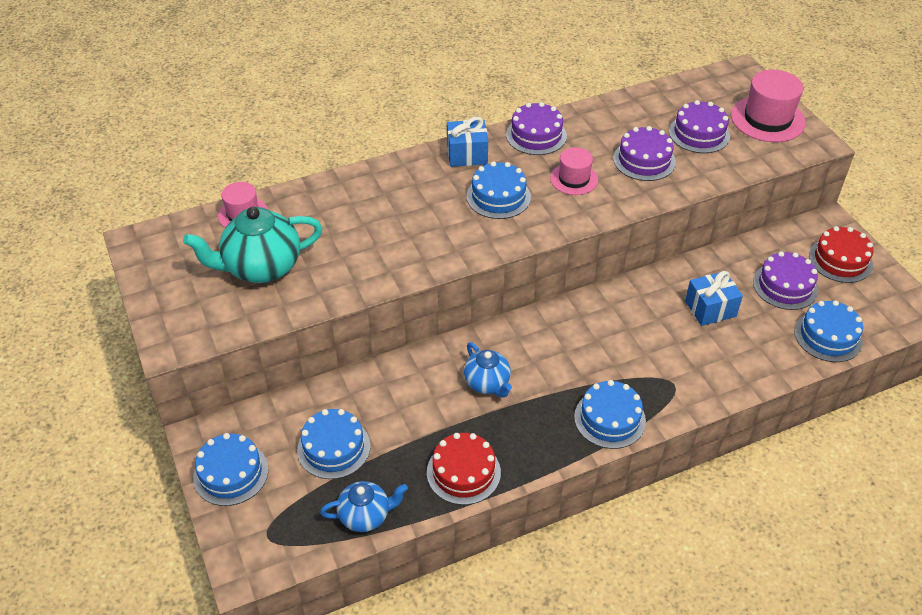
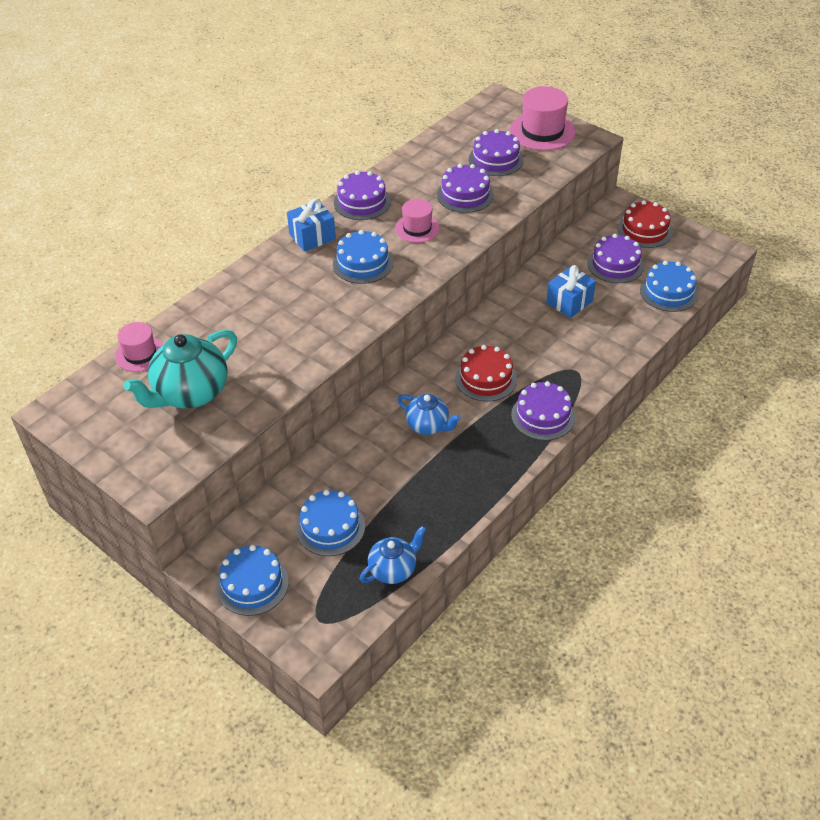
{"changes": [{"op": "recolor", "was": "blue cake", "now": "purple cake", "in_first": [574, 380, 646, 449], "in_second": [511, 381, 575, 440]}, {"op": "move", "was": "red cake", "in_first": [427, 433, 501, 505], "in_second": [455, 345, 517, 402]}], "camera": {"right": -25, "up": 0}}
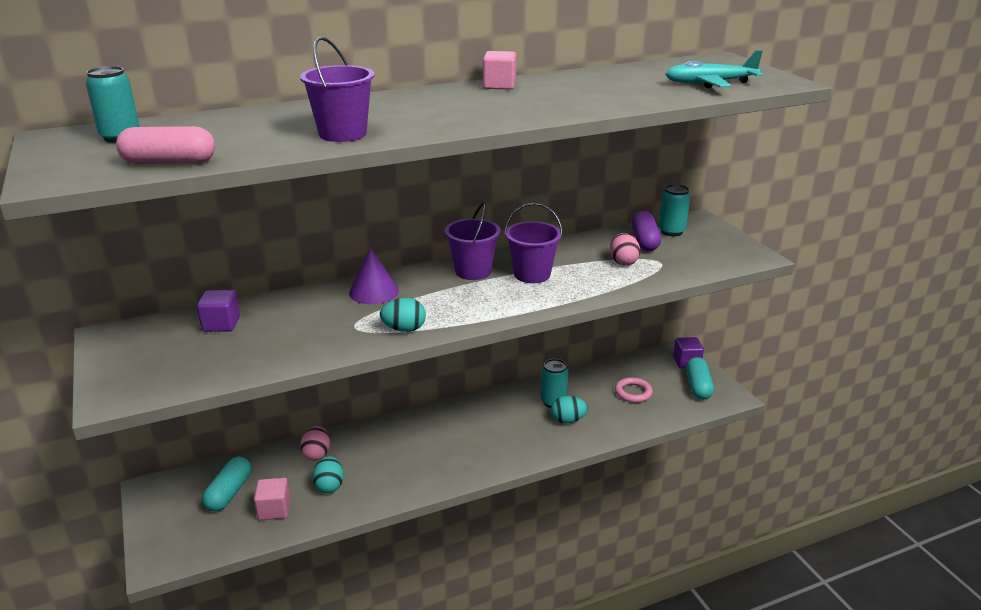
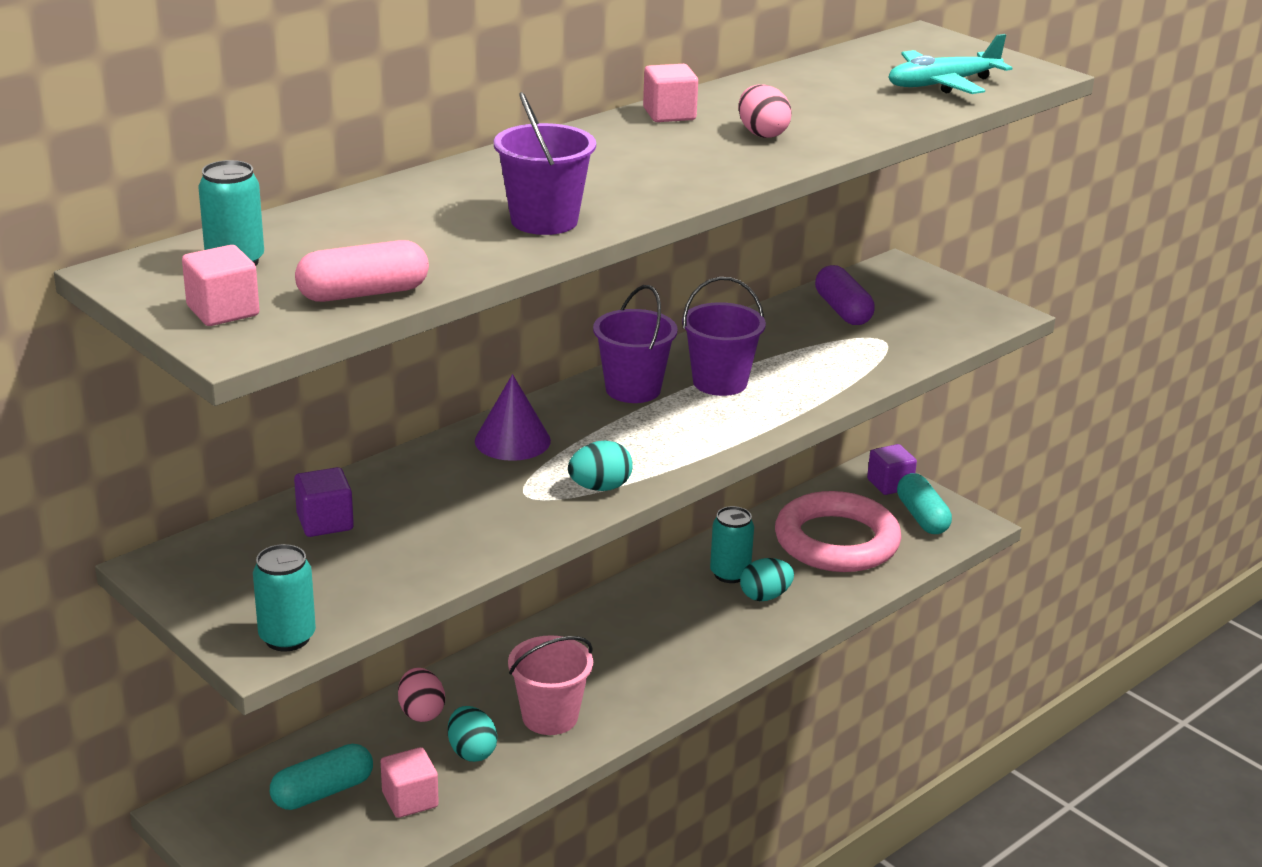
{"changes": [{"op": "move", "was": "turquoise can", "in_first": [659, 184, 690, 236], "in_second": [253, 544, 316, 651]}, {"op": "move", "was": "pink egg", "in_first": [610, 233, 640, 266], "in_second": [738, 84, 792, 138]}, {"op": "resize", "was": "pink ring", "in_first": [615, 377, 653, 403], "in_second": [775, 491, 901, 572], "ratio": 2.19}, {"op": "rotate", "was": "turquoise capsule", "in_first": [202, 457, 251, 512], "in_second": [270, 744, 373, 810], "clockwise": 60}, {"op": "insert", "now": "pink cube", "in_second": [182, 245, 259, 326]}, {"op": "insert", "now": "pink bucket", "in_second": [508, 635, 593, 735]}], "camera": {"right": -20, "up": 0}}
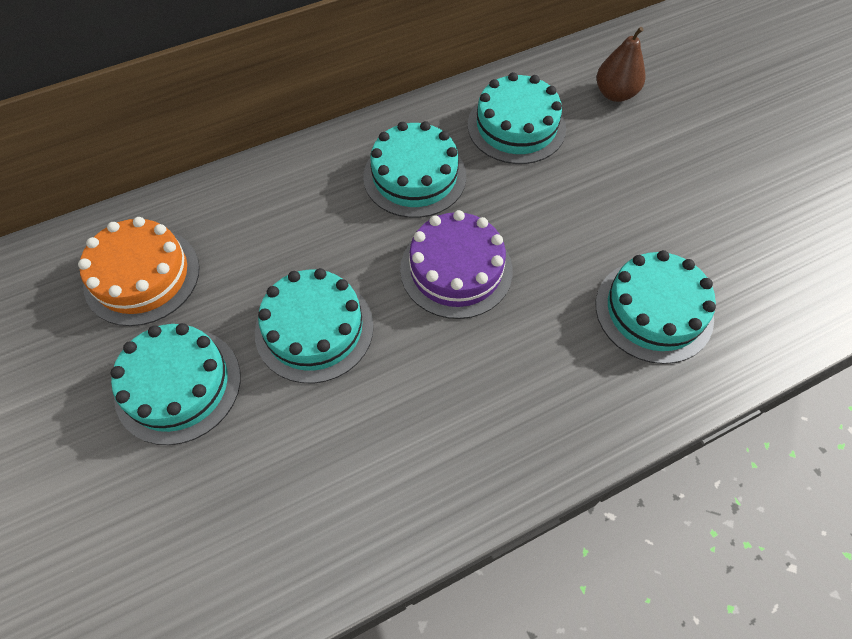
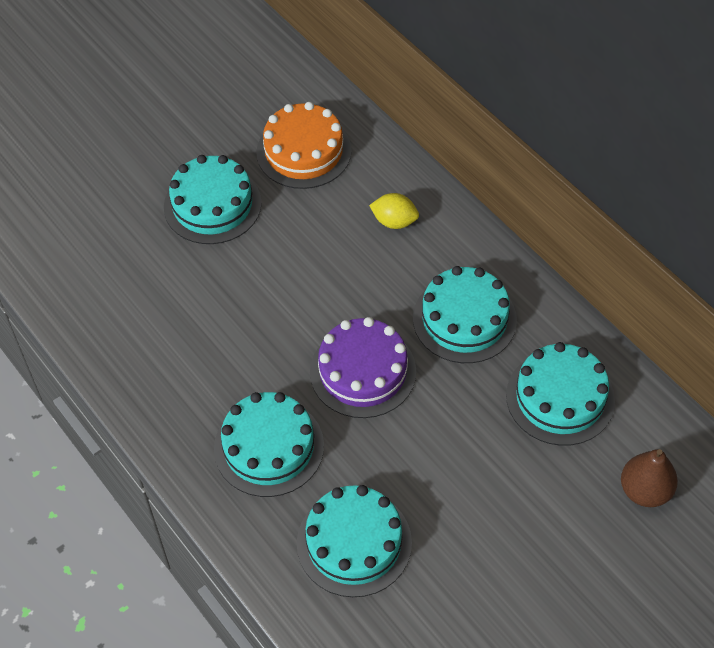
{"changes": [{"op": "move", "was": "turquoise cake", "in_first": [255, 268, 374, 383], "in_second": [214, 392, 324, 497]}, {"op": "insert", "now": "yellow lemon", "in_second": [369, 193, 419, 229]}], "camera": {"right": 80, "up": -5}}
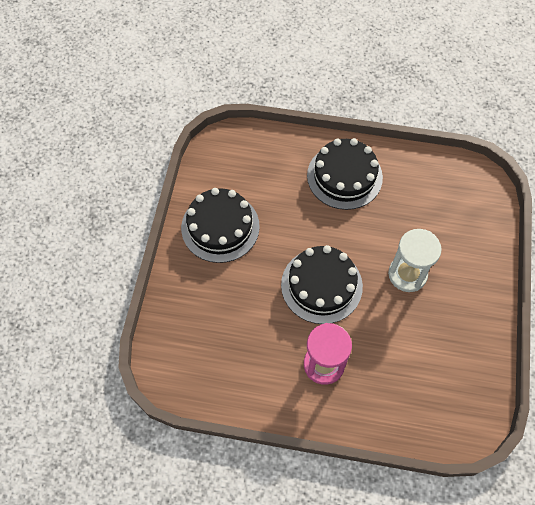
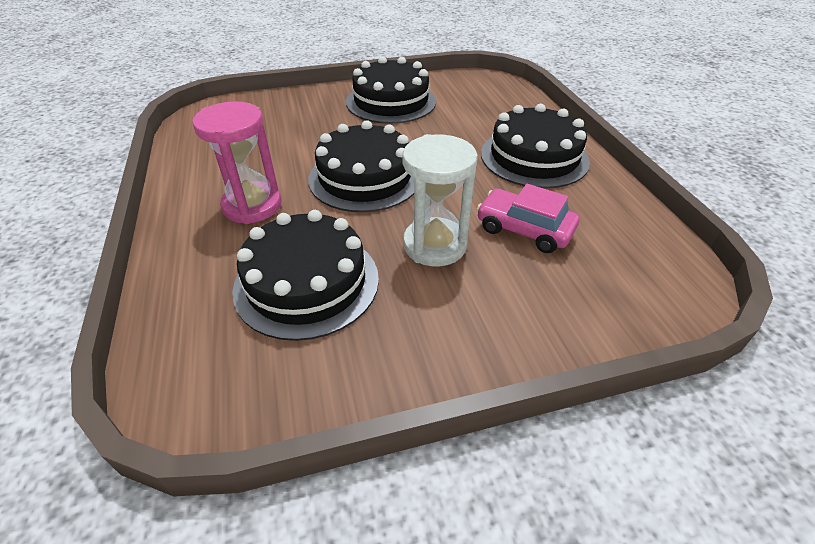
{"changes": [{"op": "insert", "now": "pink car", "in_second": [477, 184, 579, 253]}, {"op": "insert", "now": "black cake", "in_second": [232, 210, 379, 341]}], "camera": {"right": 65, "up": -20}}
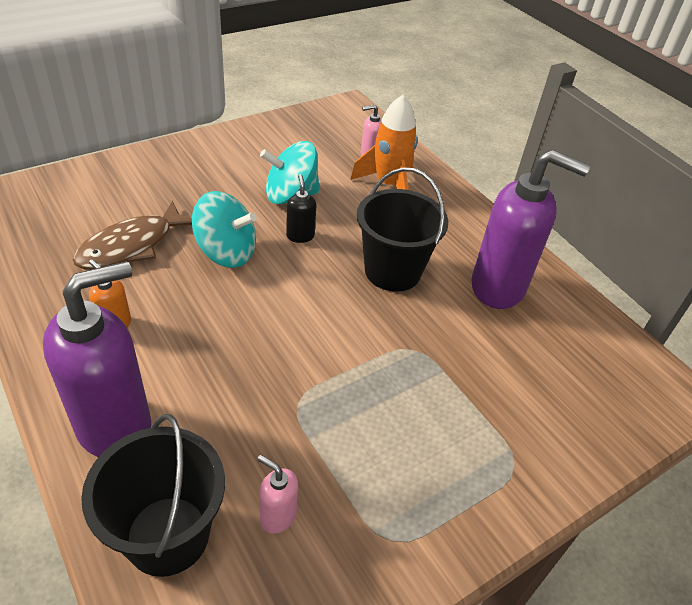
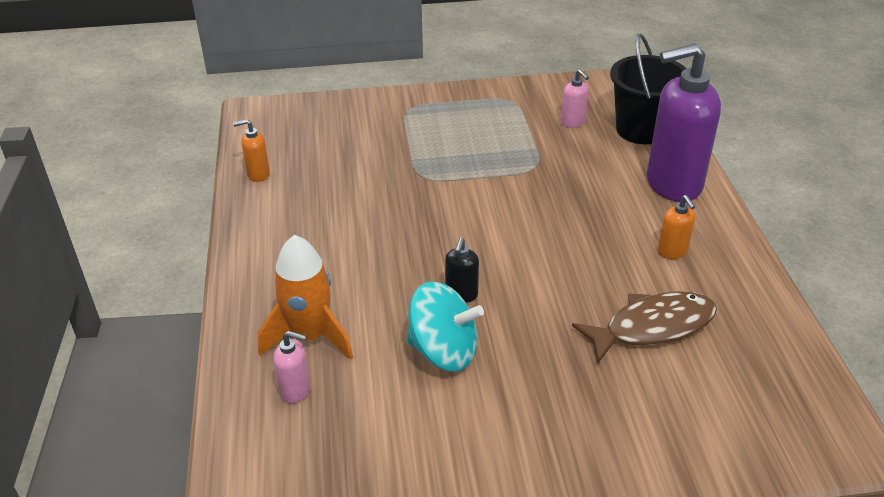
{"changes": [{"op": "delete", "was": "purple soap dispenser", "in_first": [471, 150, 590, 309]}, {"op": "delete", "was": "black bucket", "in_first": [357, 167, 448, 292]}, {"op": "delete", "was": "turquoise spinning top", "in_first": [192, 191, 257, 268]}, {"op": "insert", "now": "orange soap dispenser", "in_second": [233, 119, 270, 182]}], "camera": {"right": -150, "up": -5}}
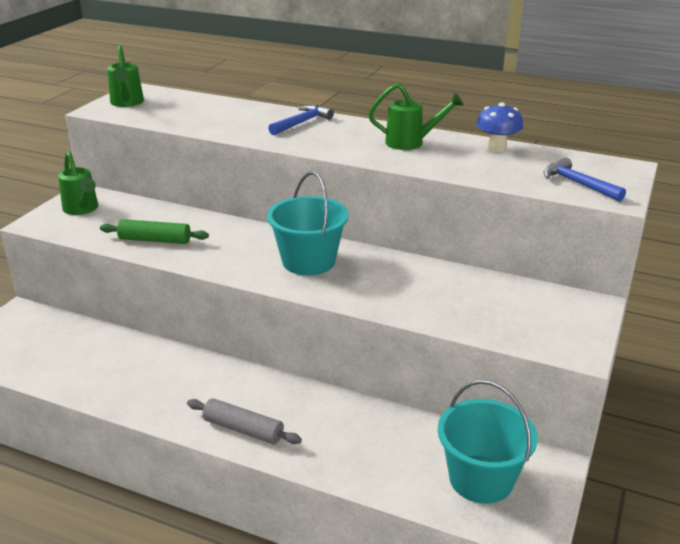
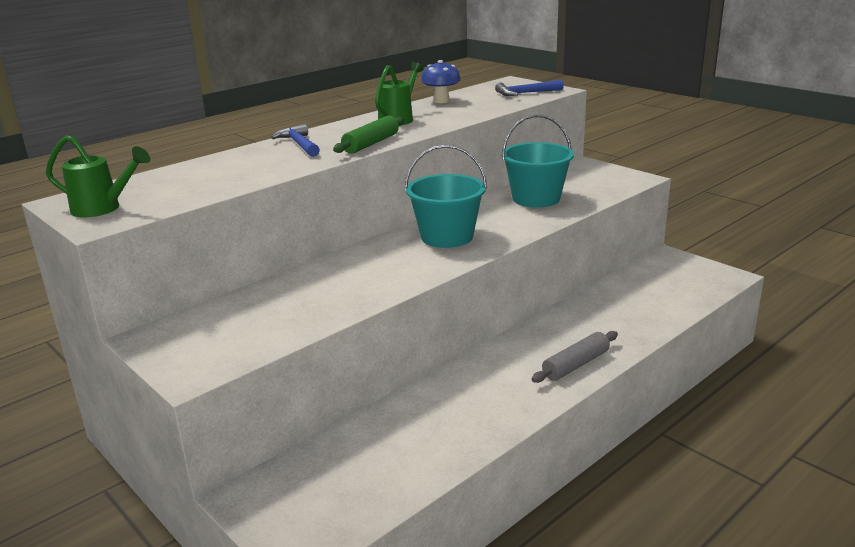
{"changes": [{"op": "delete", "was": "green watering can", "in_first": [58, 151, 98, 215]}, {"op": "move", "was": "green rolling pin", "in_first": [100, 219, 209, 244], "in_second": [333, 116, 404, 154]}, {"op": "move", "was": "turquoise bucket", "in_first": [437, 380, 538, 504], "in_second": [501, 115, 574, 208]}], "camera": {"right": -65, "up": -5}}
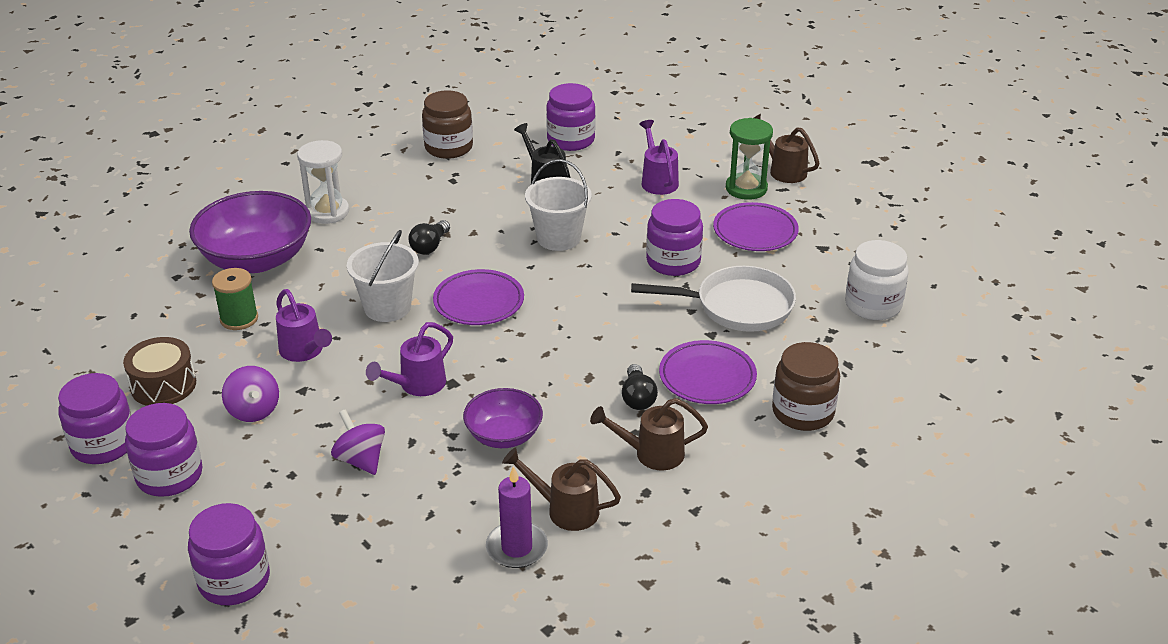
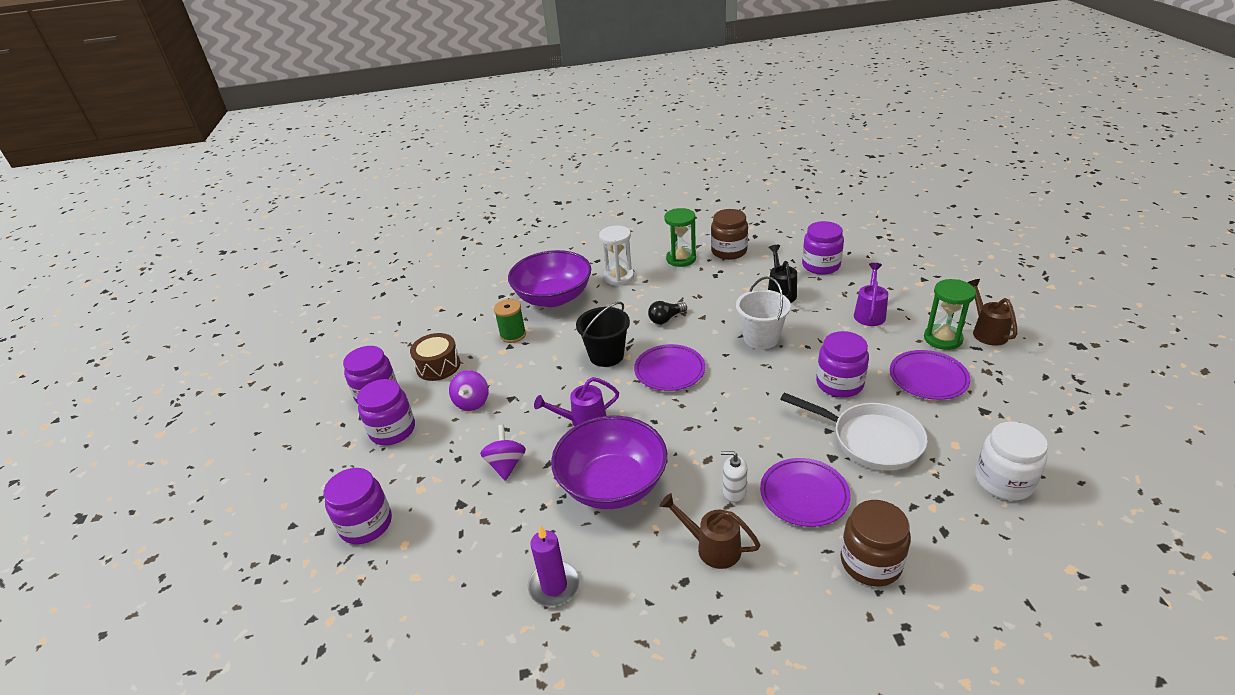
{"changes": [{"op": "recolor", "was": "white bucket", "now": "black bucket", "in_first": [347, 230, 419, 322], "in_second": [576, 302, 630, 367]}, {"op": "delete", "was": "purple watering can", "in_first": [276, 289, 332, 362]}, {"op": "replace", "was": "black light bulb", "now": "white soap dispenser", "in_first": [622, 364, 658, 410], "in_second": [721, 451, 747, 503]}, {"op": "resize", "was": "purple bowl", "in_first": [463, 388, 543, 448], "in_second": [551, 416, 667, 509], "ratio": 1.75}, {"op": "delete", "was": "brown watering can", "in_first": [502, 447, 621, 531]}, {"op": "insert", "now": "green hourglass", "in_second": [664, 208, 696, 267]}], "camera": {"right": 35, "up": 0}}
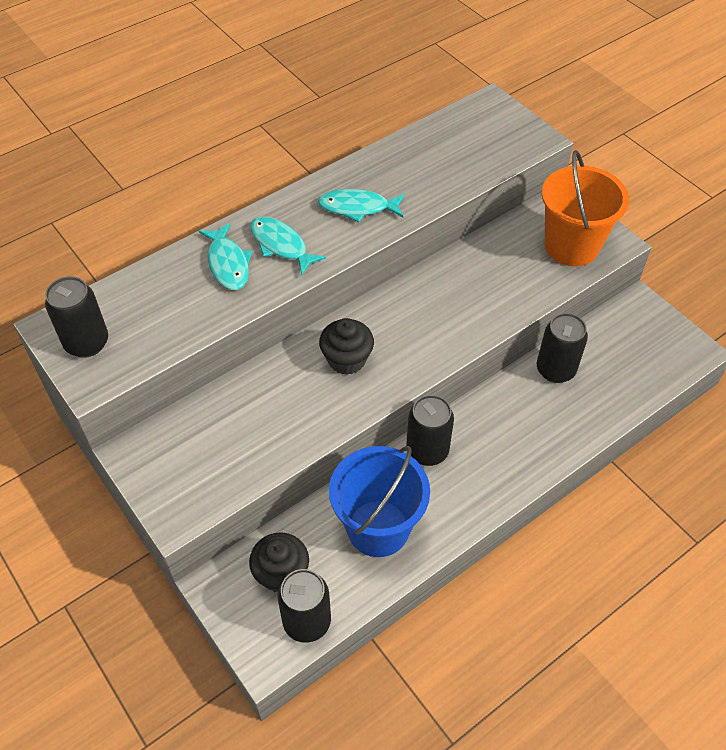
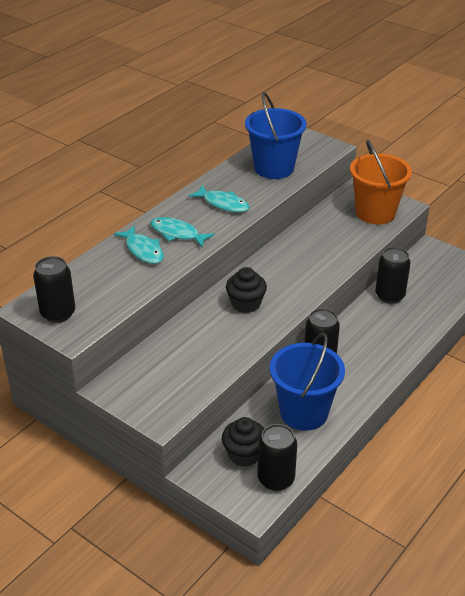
{"changes": [{"op": "rotate", "was": "turquoise fish", "in_first": [318, 189, 405, 222], "in_second": [188, 186, 249, 212], "clockwise": -135}, {"op": "insert", "now": "blue bucket", "in_second": [245, 92, 307, 179]}], "camera": {"right": -15, "up": -15}}
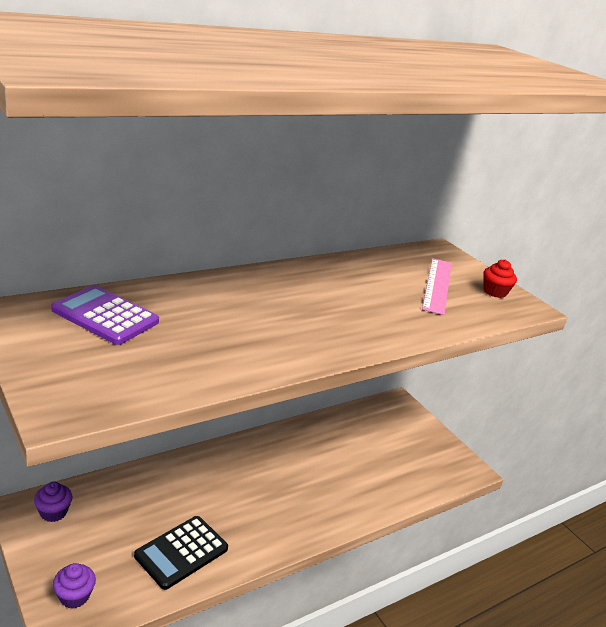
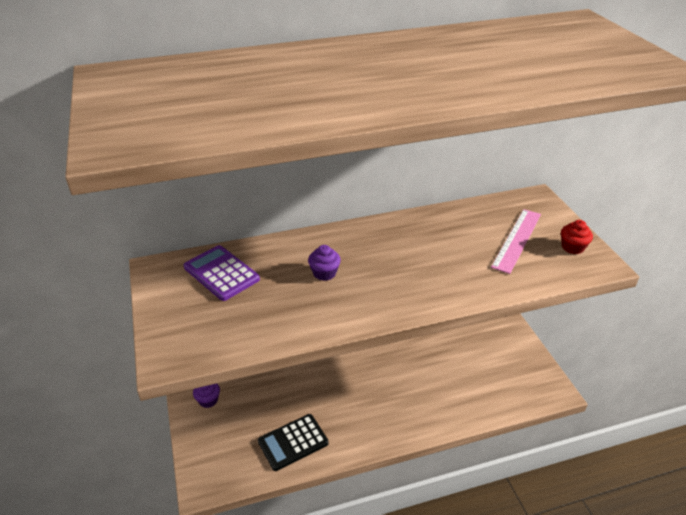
{"changes": [{"op": "move", "was": "purple cupcake", "in_first": [53, 563, 96, 609], "in_second": [308, 245, 341, 281]}], "camera": {"right": 20, "up": 10}}
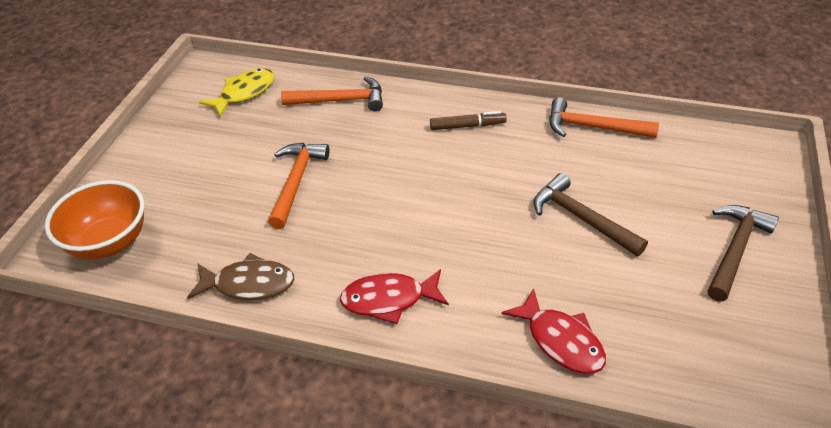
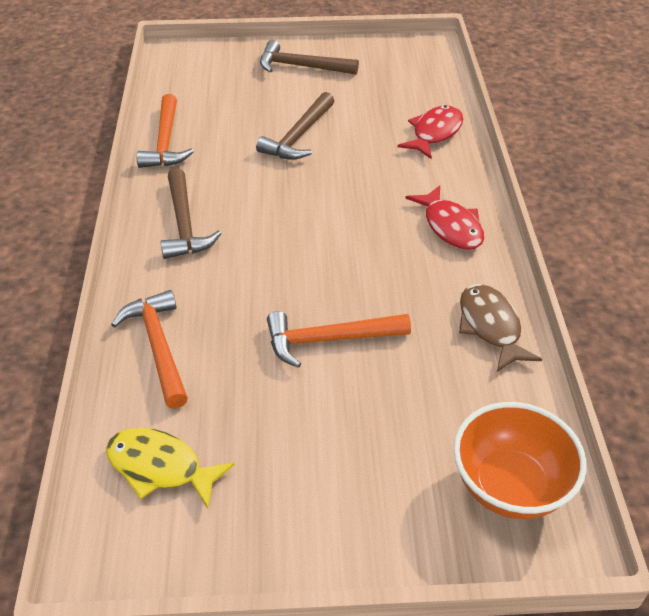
{"changes": [{"op": "replace", "was": "brown marker", "now": "brown hammer", "in_first": [430, 111, 507, 130], "in_second": [161, 168, 222, 259]}], "camera": {"right": -110, "up": 0}}
